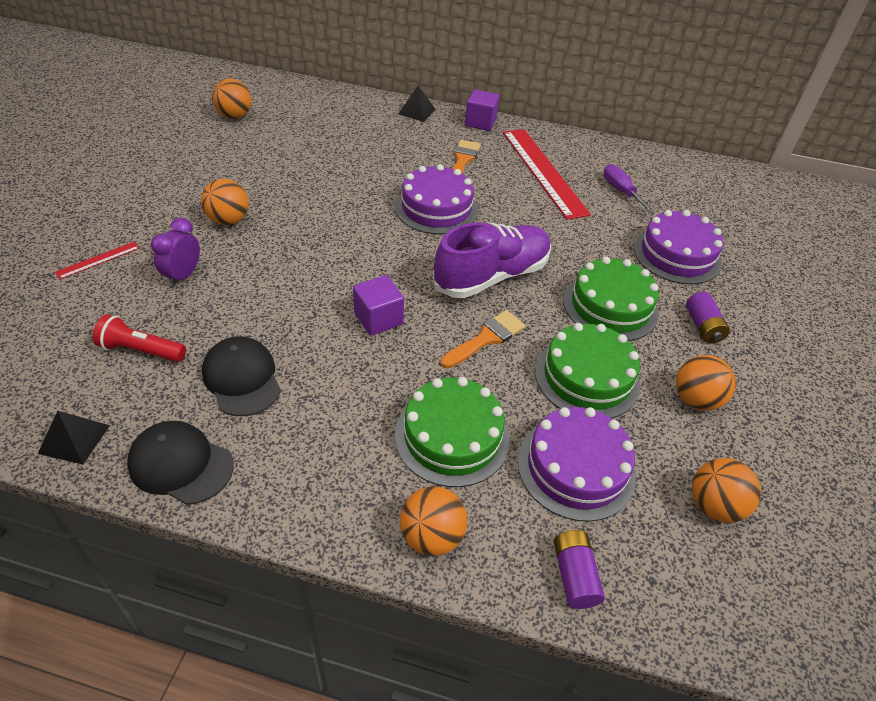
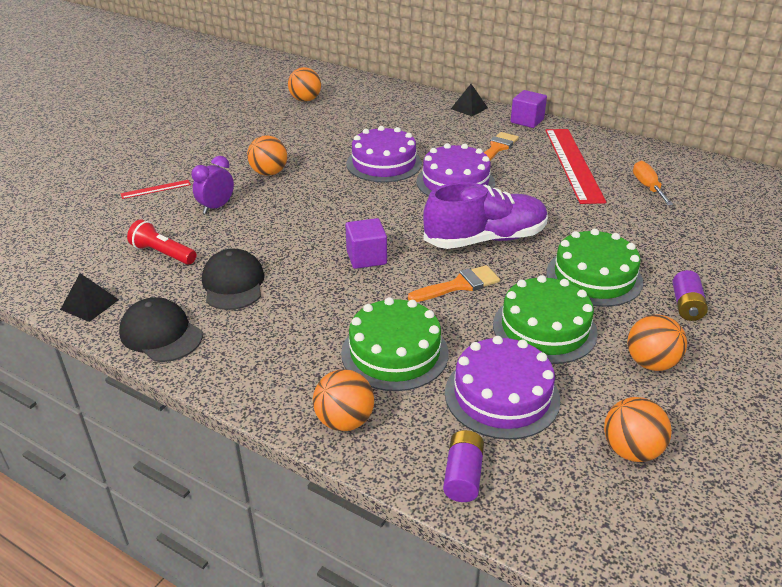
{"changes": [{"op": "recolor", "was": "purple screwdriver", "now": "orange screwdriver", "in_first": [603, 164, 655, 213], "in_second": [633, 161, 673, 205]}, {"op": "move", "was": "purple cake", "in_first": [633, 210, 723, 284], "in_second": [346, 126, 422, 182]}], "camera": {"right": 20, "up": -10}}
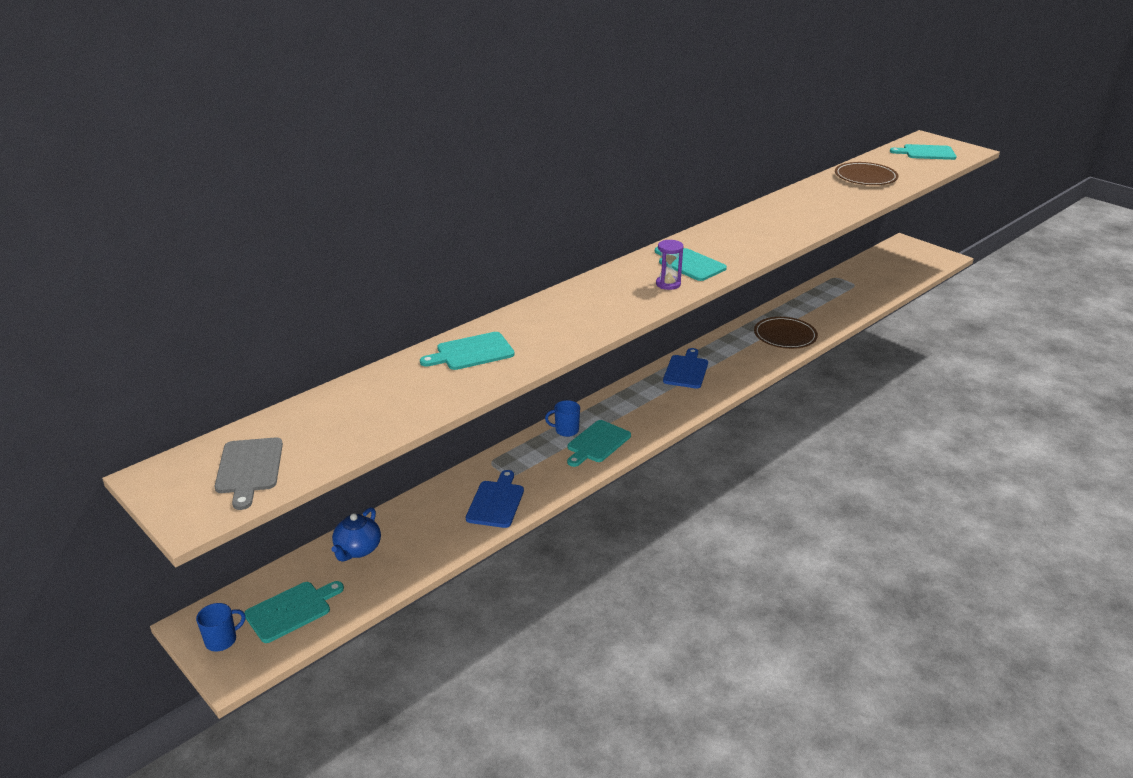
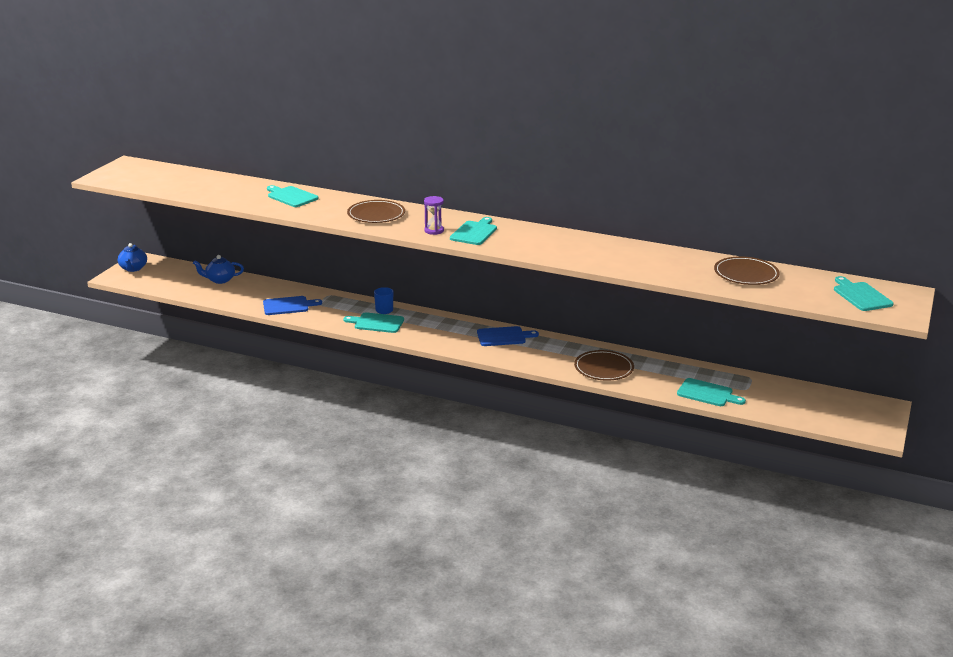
{"changes": [{"op": "delete", "was": "grey cutting board", "in_first": [215, 437, 283, 510]}, {"op": "move", "was": "turquoise cutting board", "in_first": [244, 581, 344, 643], "in_second": [677, 378, 746, 406]}, {"op": "replace", "was": "blue mug", "now": "blue teapot", "in_first": [196, 603, 246, 652], "in_second": [118, 243, 147, 272]}, {"op": "insert", "now": "brown plate", "in_second": [347, 200, 405, 223]}], "camera": {"right": 65, "up": -5}}
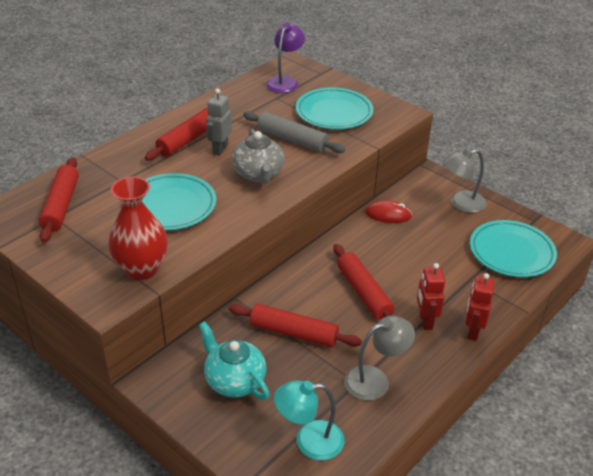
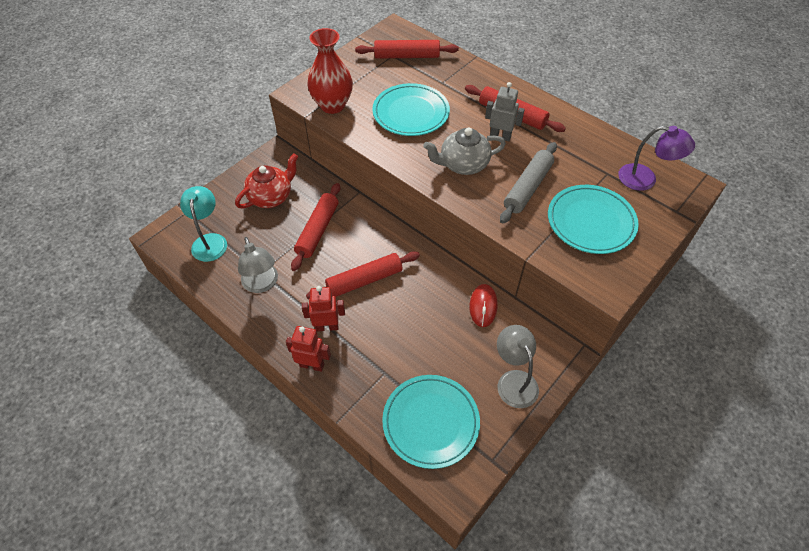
{"changes": [{"op": "recolor", "was": "turquoise teapot", "now": "red teapot", "in_first": [199, 321, 270, 400], "in_second": [235, 153, 298, 208]}], "camera": {"right": 90, "up": 15}}
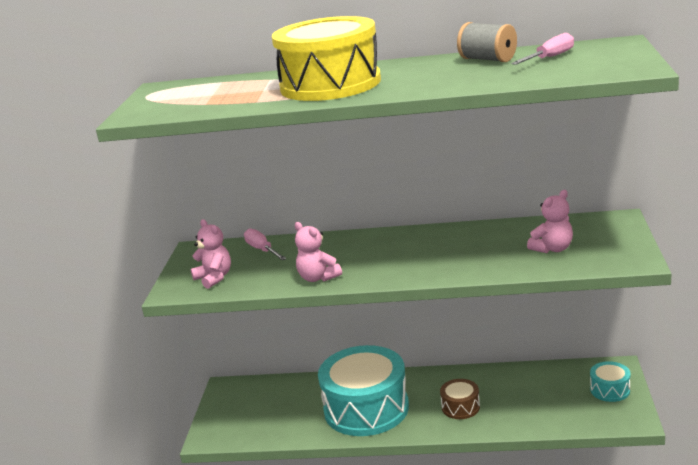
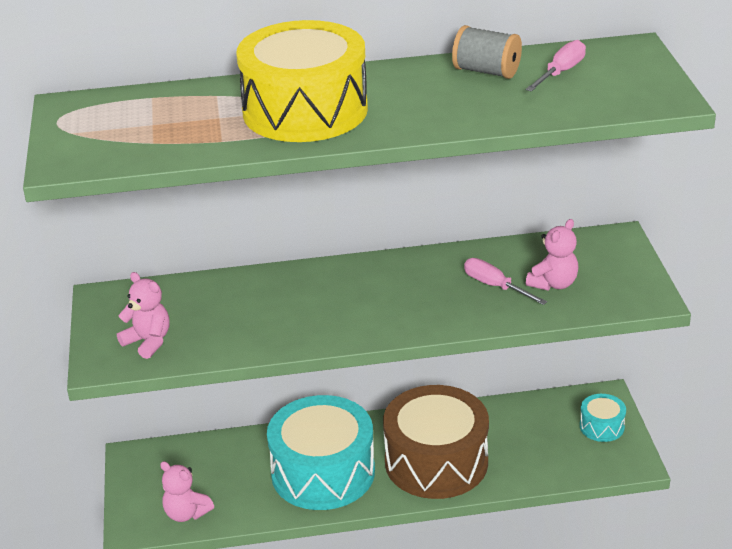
{"changes": [{"op": "move", "was": "pink teddy bear", "in_first": [295, 222, 342, 282], "in_second": [160, 461, 214, 522]}, {"op": "move", "was": "pink screwdriver", "in_first": [244, 228, 286, 260], "in_second": [464, 258, 547, 305]}, {"op": "resize", "was": "brown drum", "in_first": [440, 379, 480, 419], "in_second": [383, 385, 489, 499], "ratio": 2.27}], "camera": {"right": -15, "up": 10}}
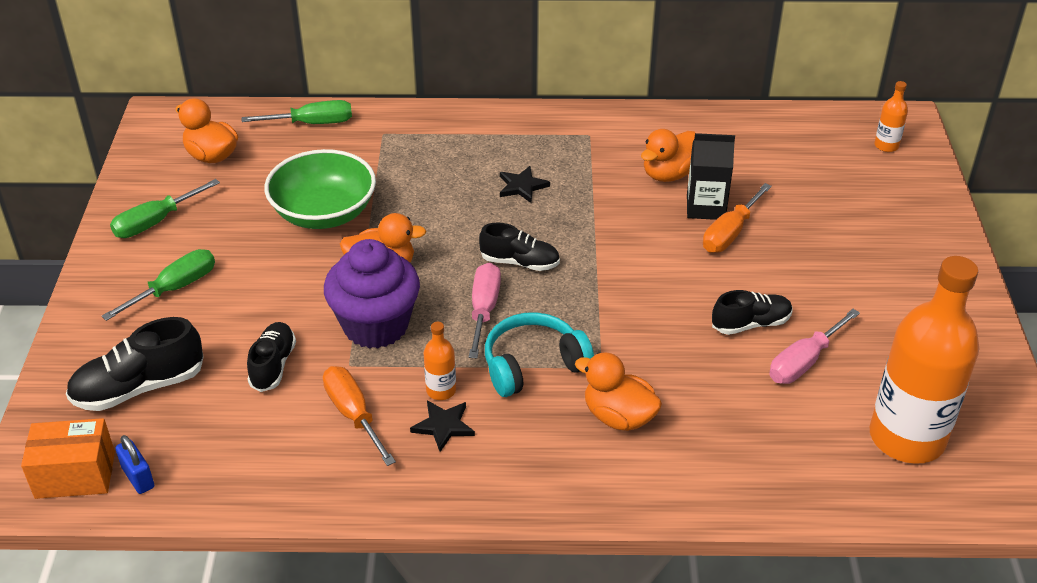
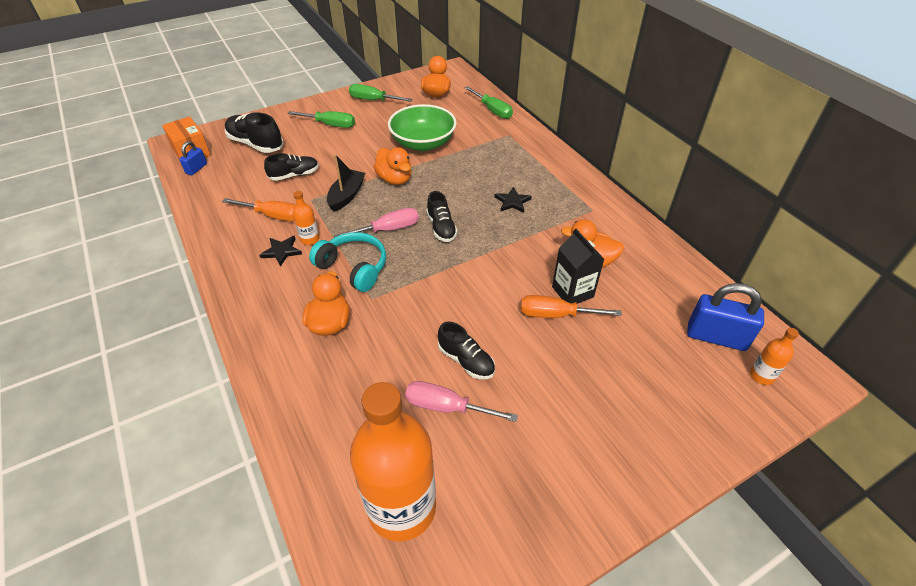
{"changes": [{"op": "replace", "was": "purple cupcake", "now": "black boat", "in_first": [324, 239, 420, 349], "in_second": [327, 154, 365, 212]}, {"op": "rotate", "was": "orange screwdriver", "in_first": [323, 366, 396, 466], "in_second": [222, 198, 296, 221], "clockwise": 75}, {"op": "insert", "now": "blue padlock", "in_second": [687, 283, 764, 351]}], "camera": {"right": 60, "up": 5}}
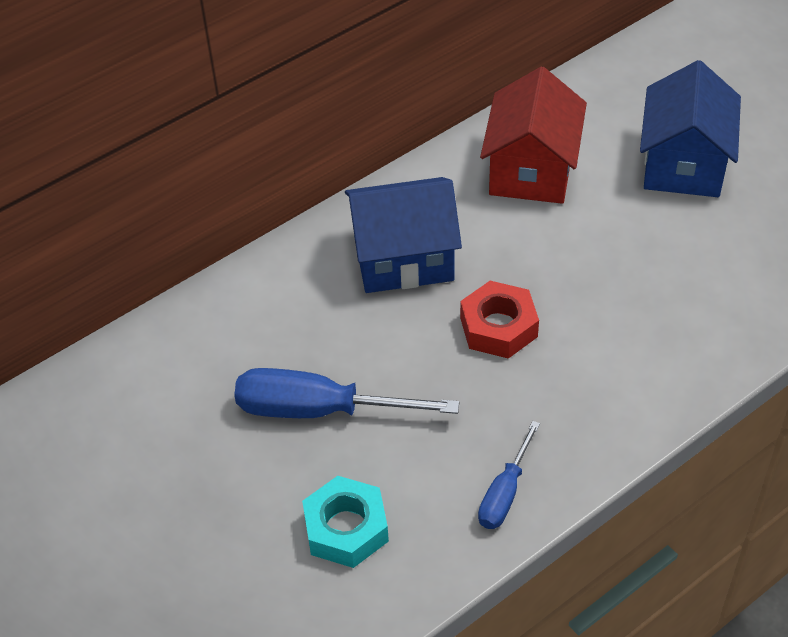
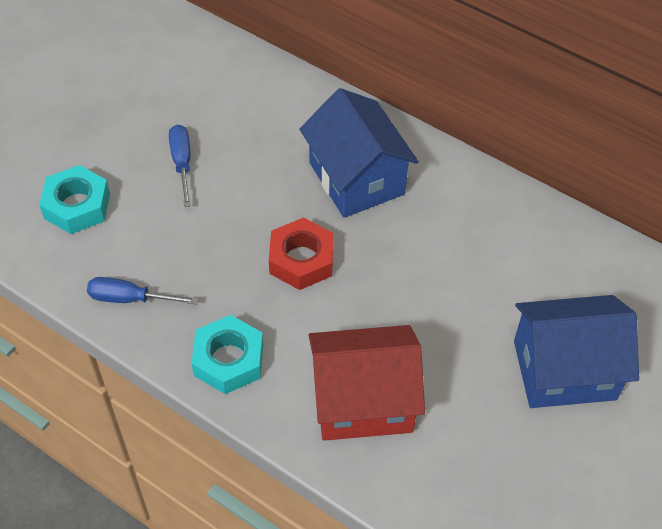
{"changes": [{"op": "move", "was": "red house", "in_first": [480, 67, 587, 204], "in_second": [309, 325, 425, 441]}, {"op": "resize", "was": "blue screwdriver", "in_first": [234, 368, 459, 418], "in_second": [169, 125, 191, 207], "ratio": 0.57}, {"op": "insert", "now": "turquoise nut", "in_second": [191, 315, 263, 394]}], "camera": {"right": 70, "up": 5}}
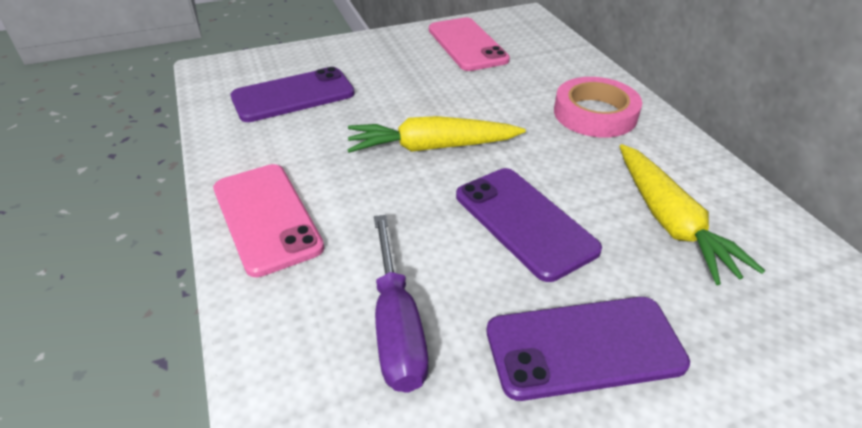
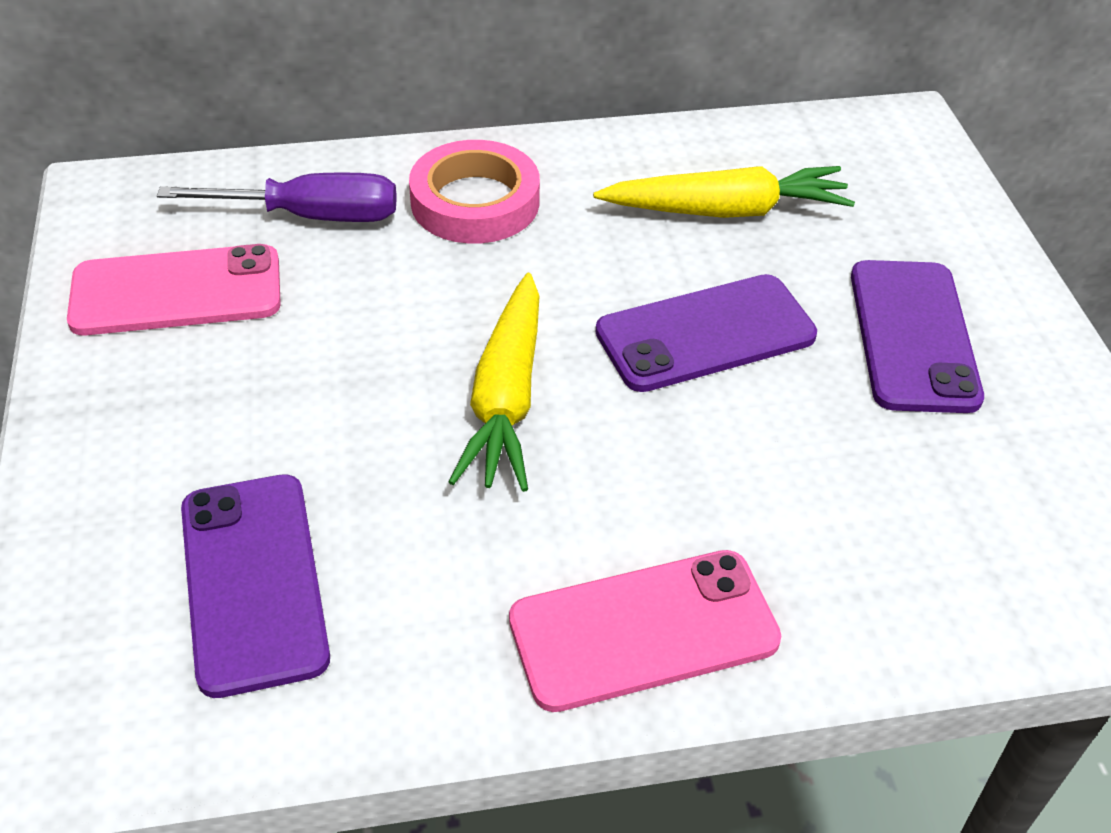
{"changes": [{"op": "move", "was": "purple screwdriver", "in_first": [374, 215, 428, 393], "in_second": [157, 172, 397, 222]}], "camera": {"right": -80, "up": 5}}
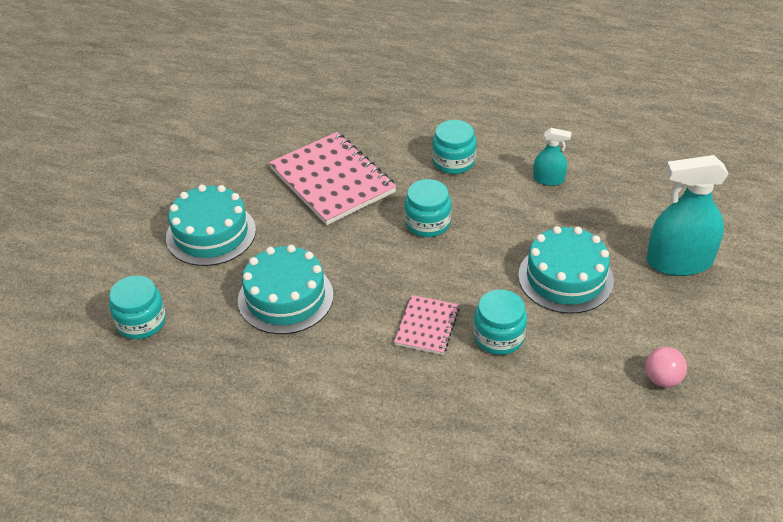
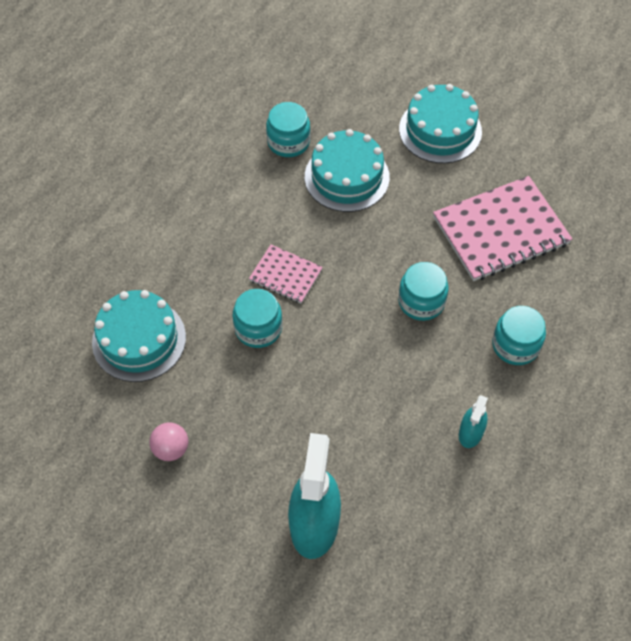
{"changes": [{"op": "move", "was": "turquoise cake", "in_first": [518, 226, 614, 314], "in_second": [92, 290, 186, 382]}, {"op": "move", "was": "turquoise jar", "in_first": [109, 275, 166, 339], "in_second": [266, 102, 310, 157]}], "camera": {"right": 100, "up": 15}}
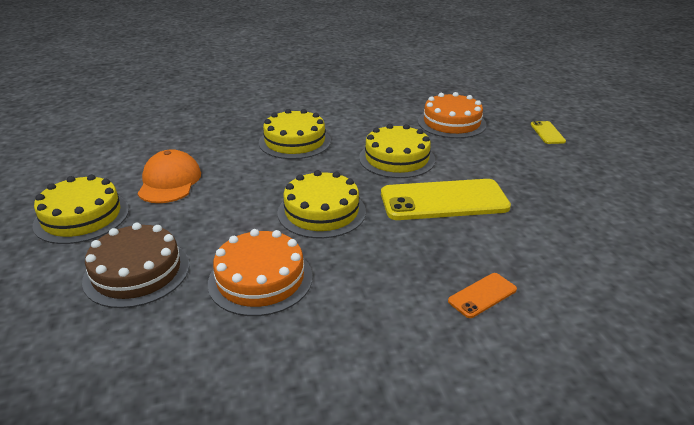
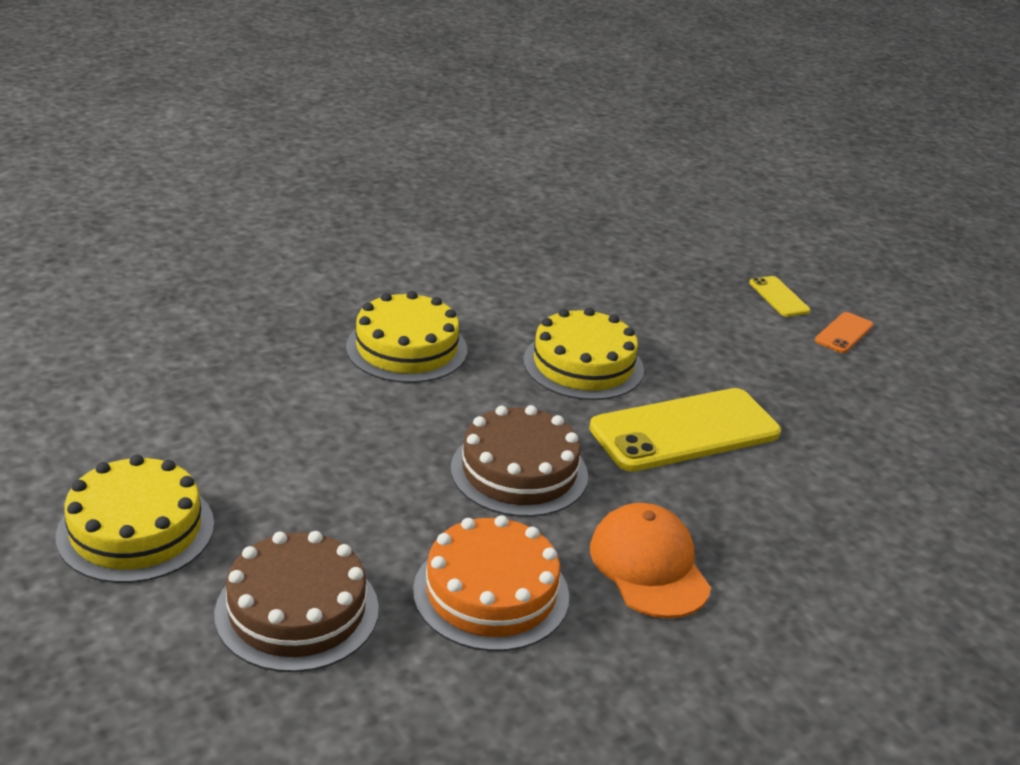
{"changes": [{"op": "delete", "was": "orange cake", "in_first": [418, 92, 487, 138]}, {"op": "move", "was": "orange cap", "in_first": [137, 149, 201, 203], "in_second": [590, 503, 711, 619]}, {"op": "recolor", "was": "yellow cake", "now": "brown cake", "in_first": [277, 170, 366, 238], "in_second": [451, 405, 588, 517]}, {"op": "move", "was": "orange phone", "in_first": [448, 273, 517, 318], "in_second": [815, 312, 873, 353]}], "camera": {"right": -20, "up": 0}}
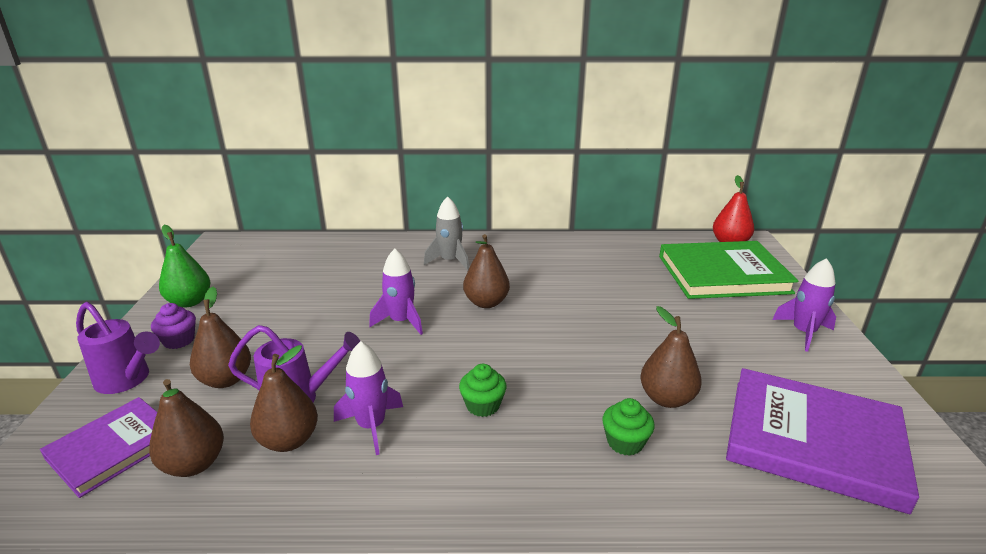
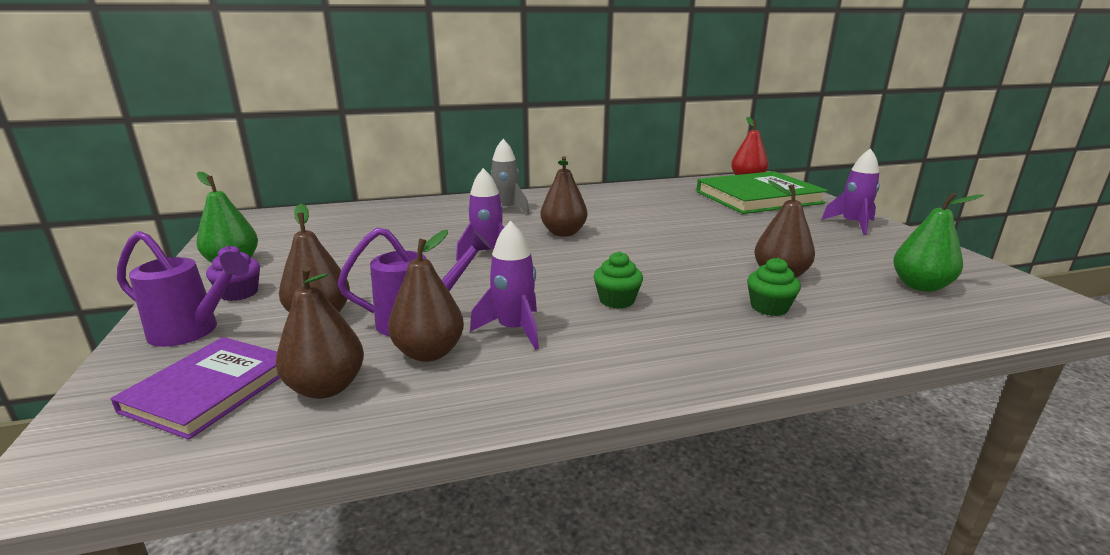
{"changes": [{"op": "replace", "was": "purple book", "now": "green pear", "in_first": [726, 368, 919, 514], "in_second": [893, 192, 983, 292]}], "camera": {"right": -15, "up": -5}}
